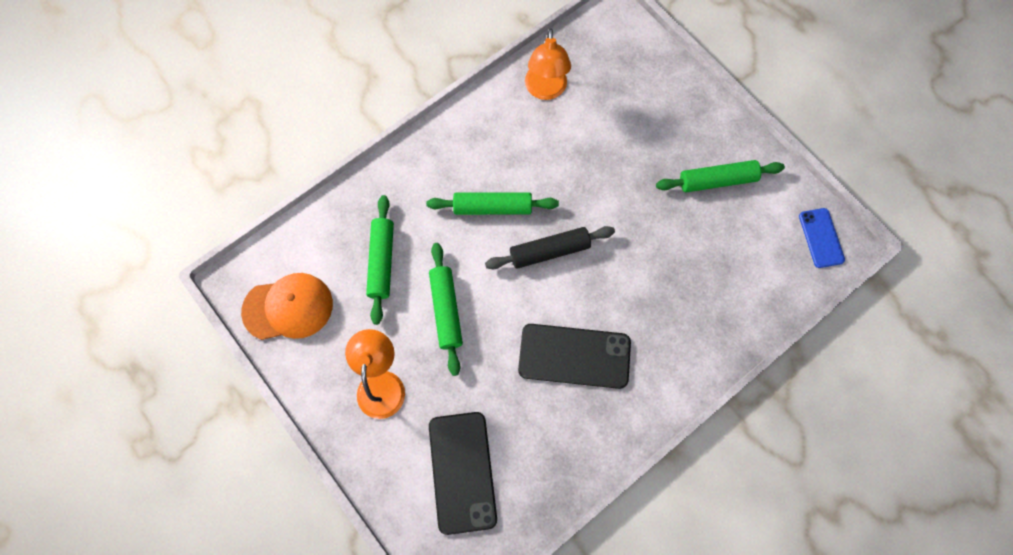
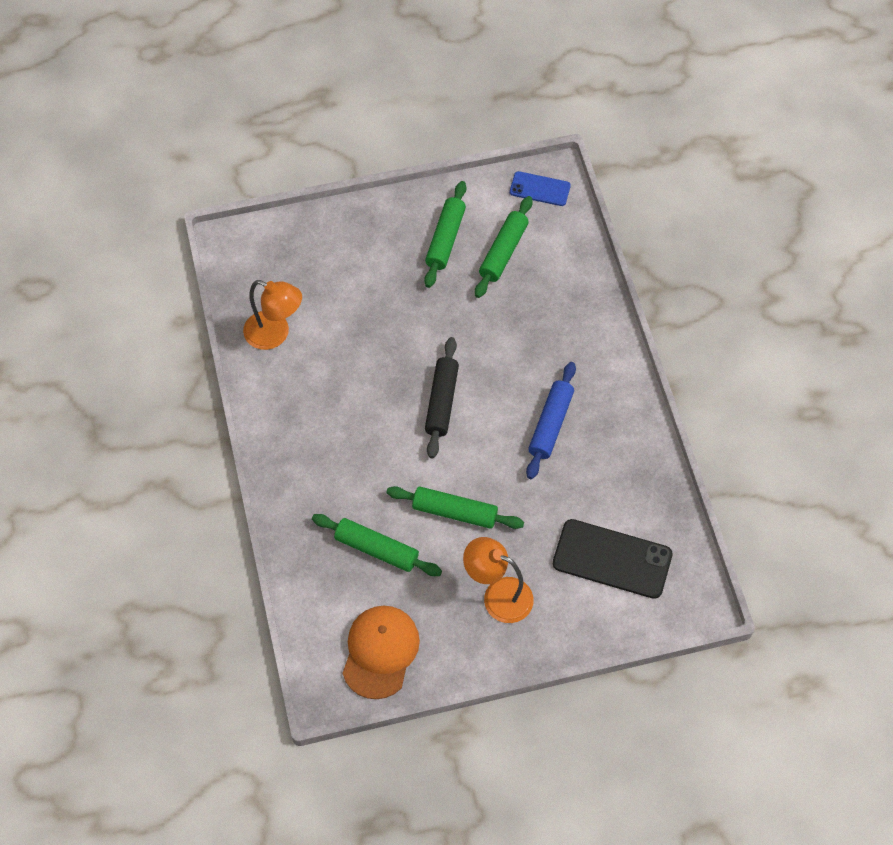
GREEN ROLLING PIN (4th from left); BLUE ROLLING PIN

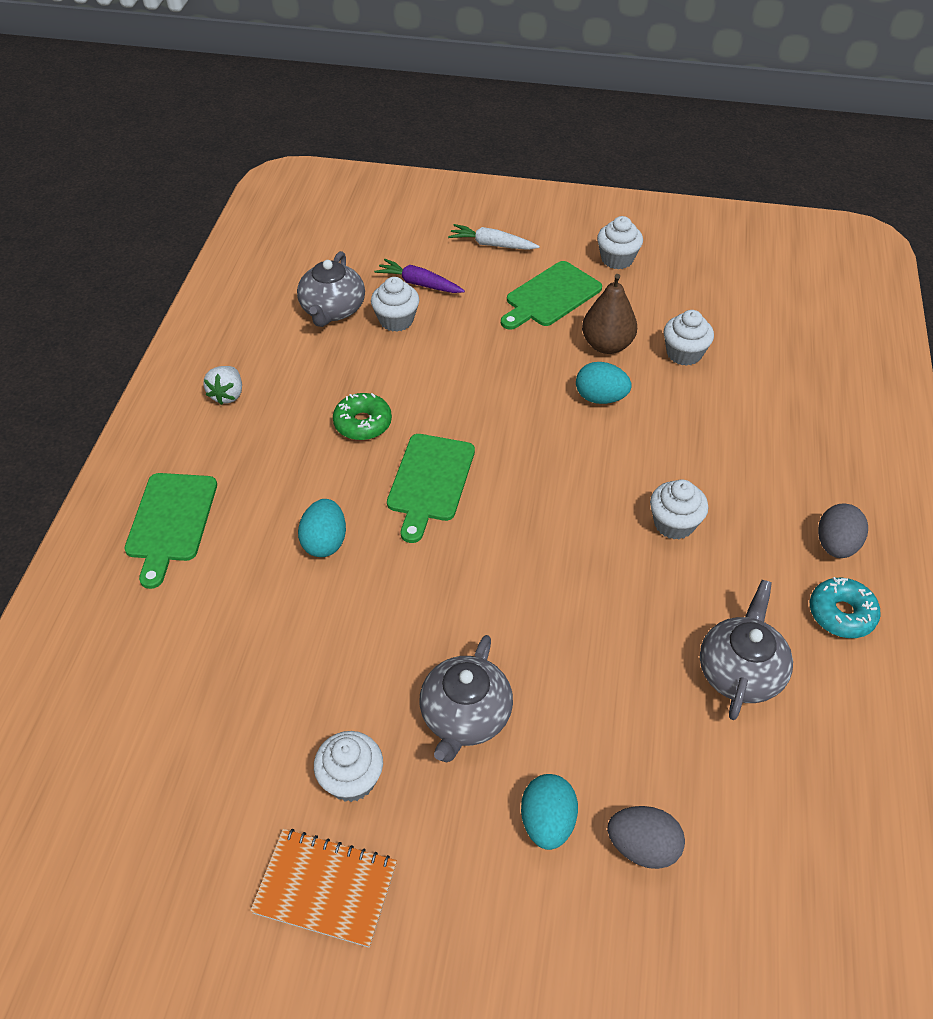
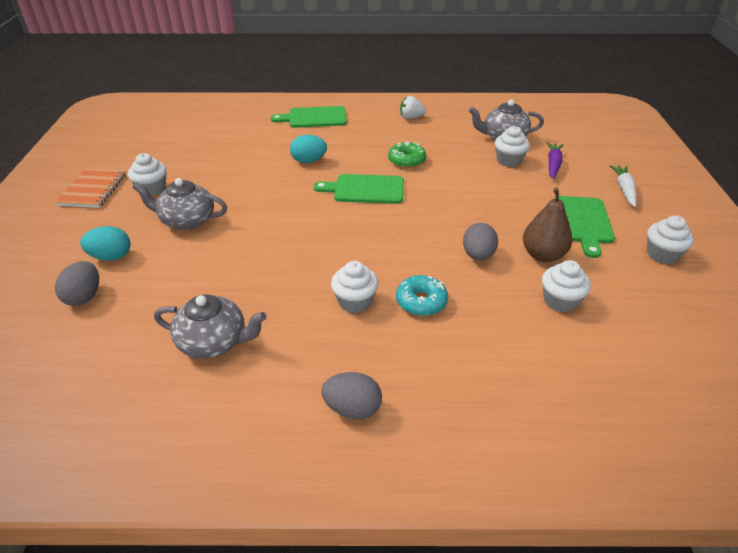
GREEN CUTTING BOARD (3rd from left); GREY EGG (3rd from left); TURQUOISE DONUT

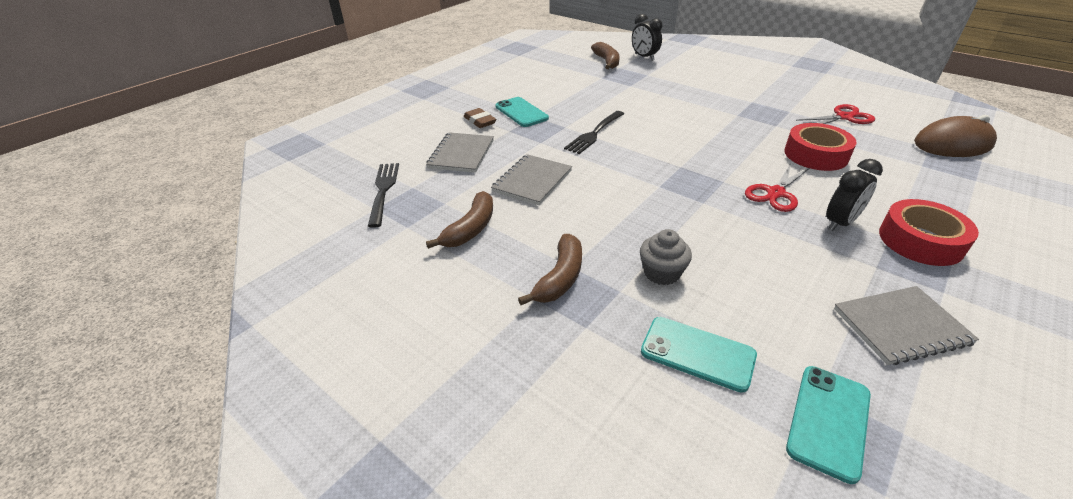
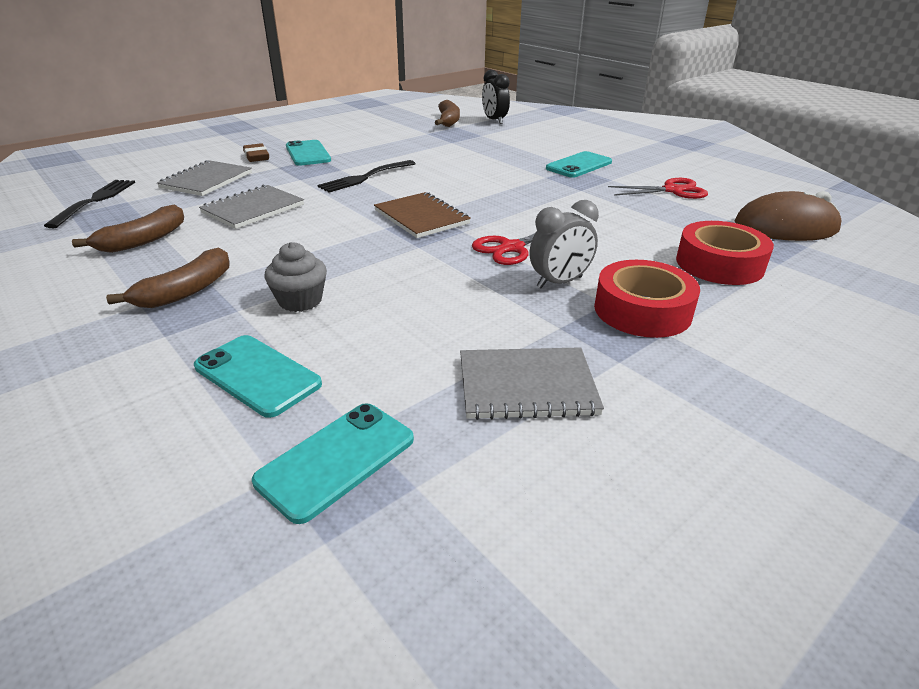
RED TAPE (2nd from left); GREY CLOCK; TURQUOISE PHONE (4th from left); BROWN NOTEBOOK

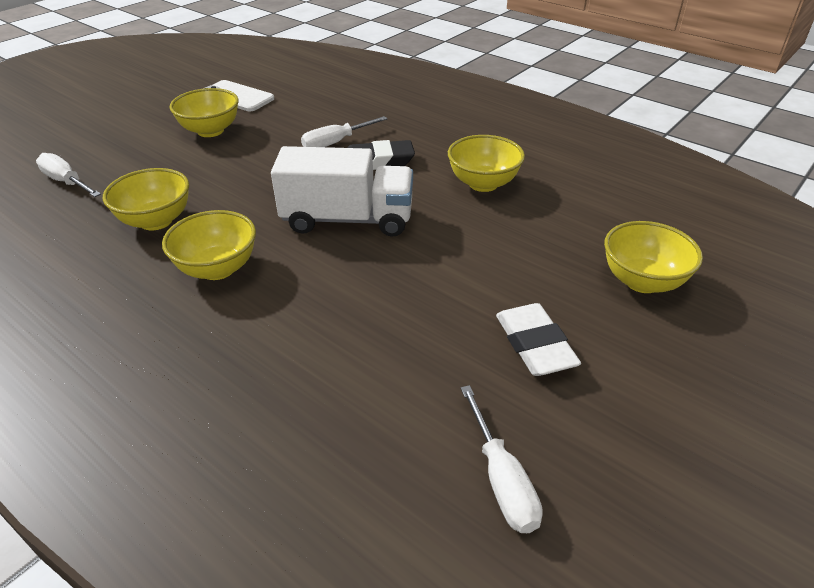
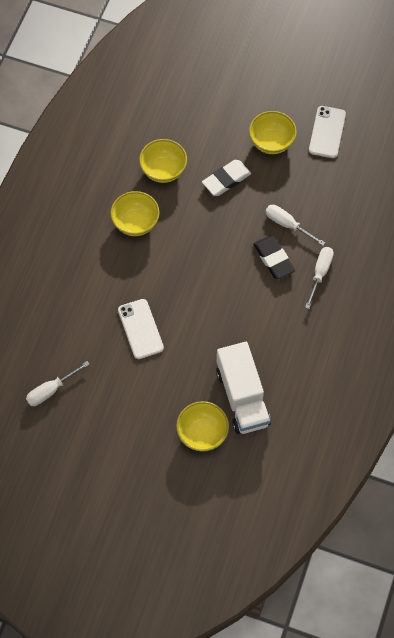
YELLOW BOWL (4th from left in the first image); WHITE TRUCK; WHITE SCREWDRIVER (3rd from left); WHITE ERASER; WHITE PHONE (1st from left)

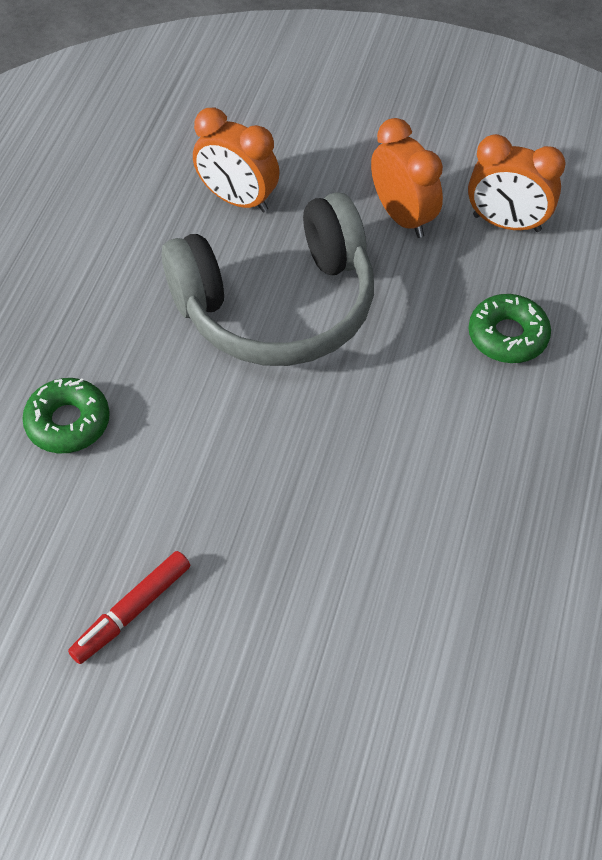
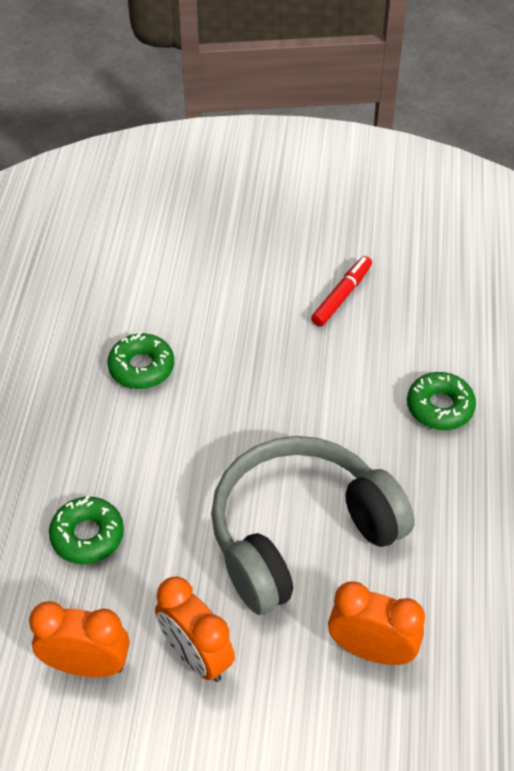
GREEN DONUT (2nd from left)

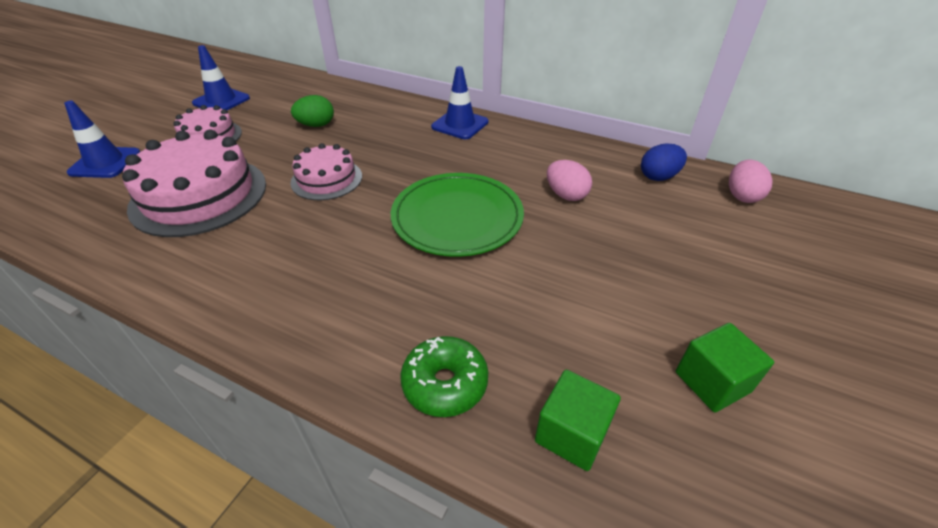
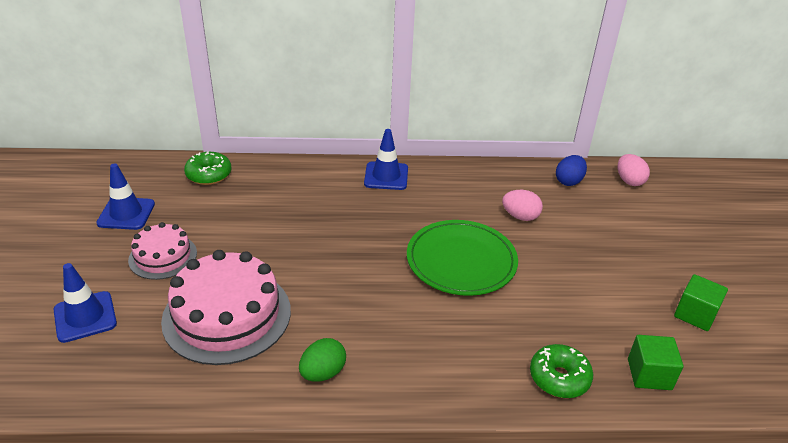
GREEN EGG; PINK CAKE (3rd from left in the first image); GREEN DONUT (1st from left)

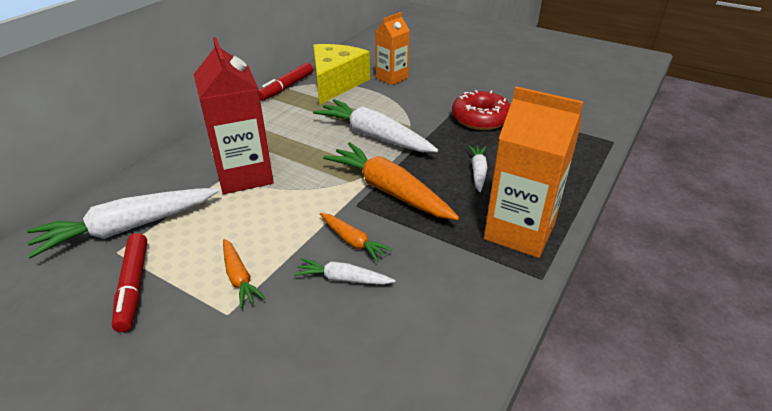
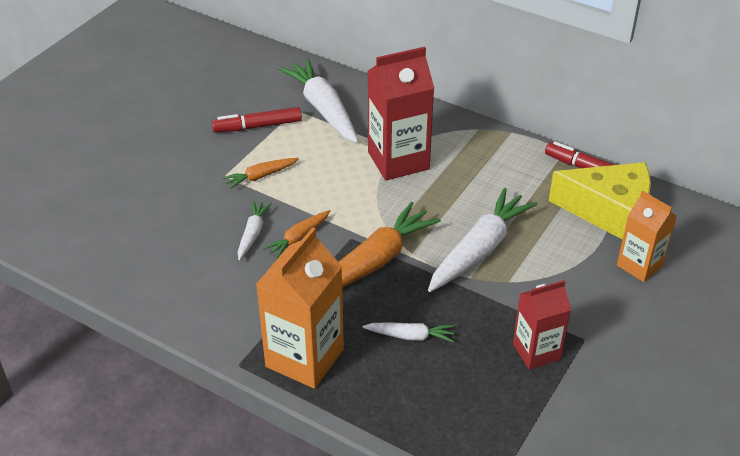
RED CARTON (2nd from left)

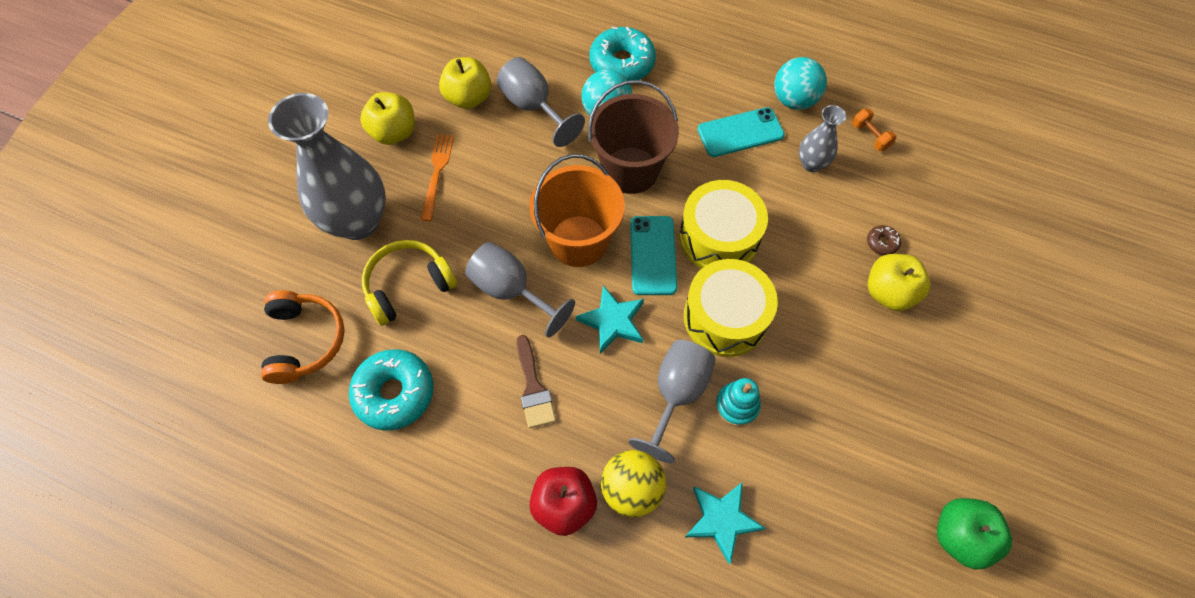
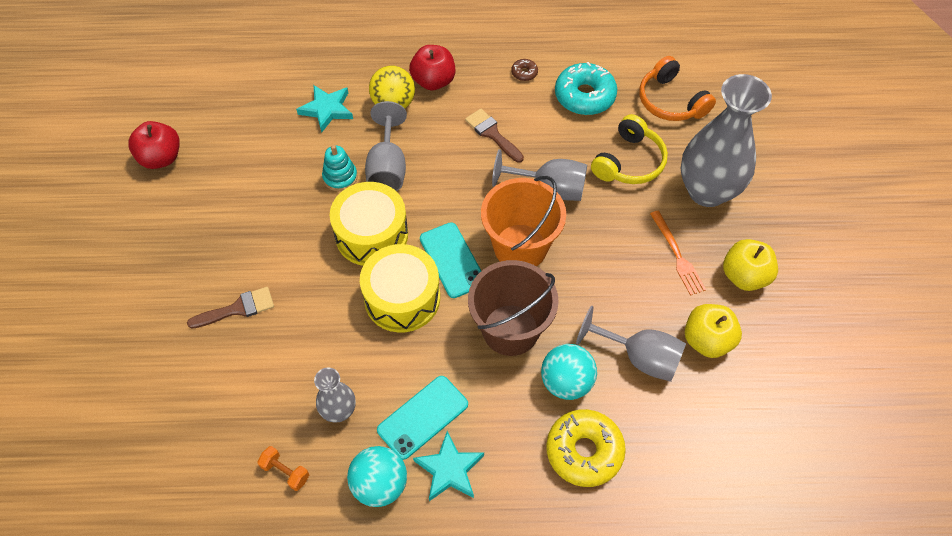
YELLOW DONUT; BROWN DONUT; BROWN BRUSH (1st from left); TURQUOISE STAR (2nd from left); RED APPLE (1st from left)

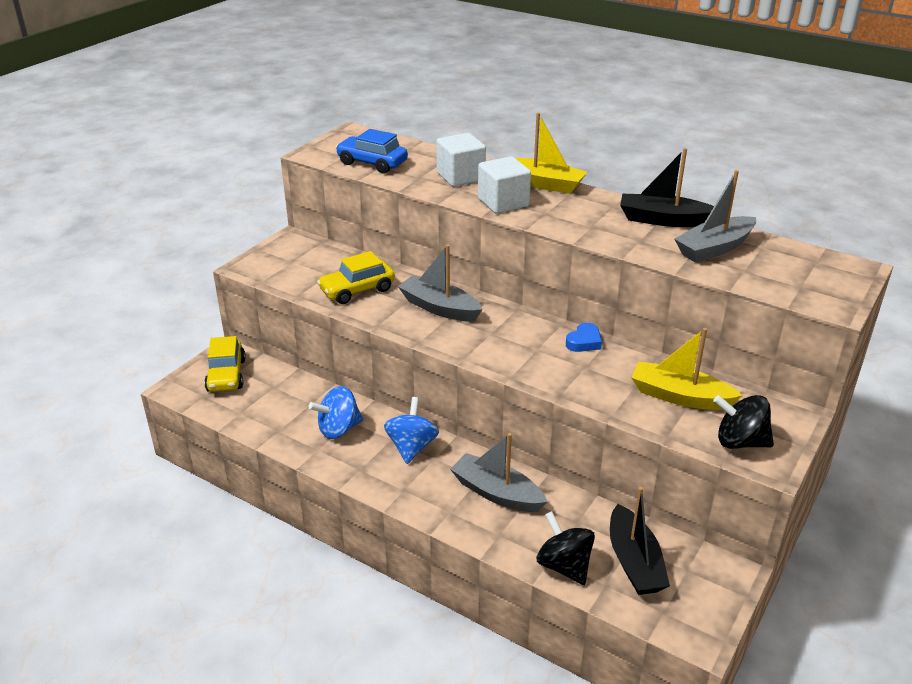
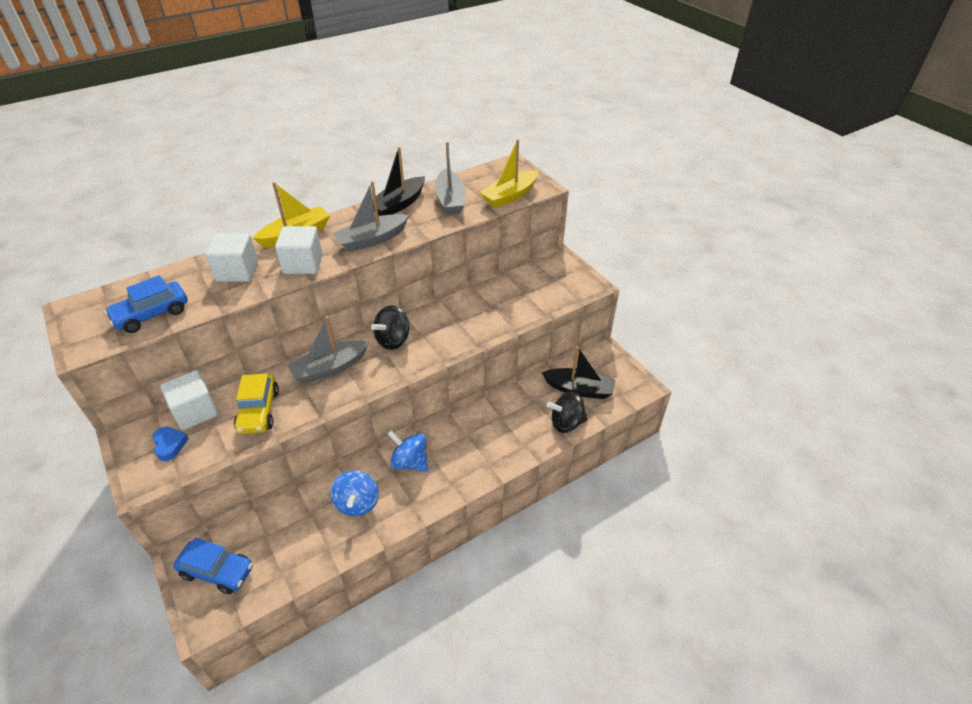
BLUE HEART; YELLOW BOAT (2nd from left); BLUE CAR (2nd from left); BLACK SPINNING TOP (1st from left); GREY BOAT (2nd from left); WHITE CUBE (1st from left)

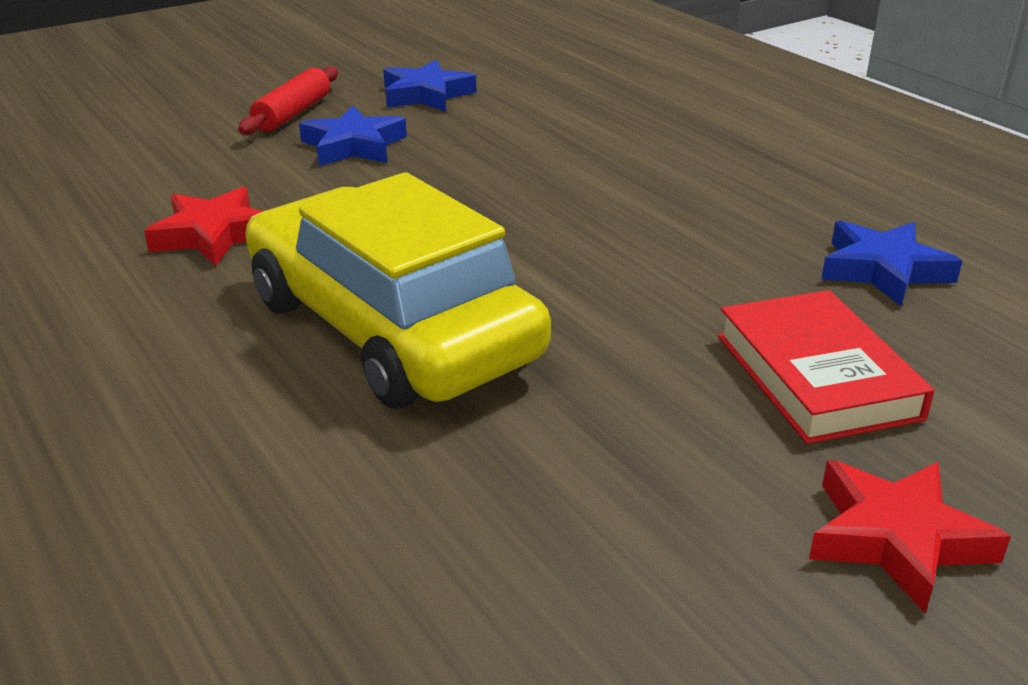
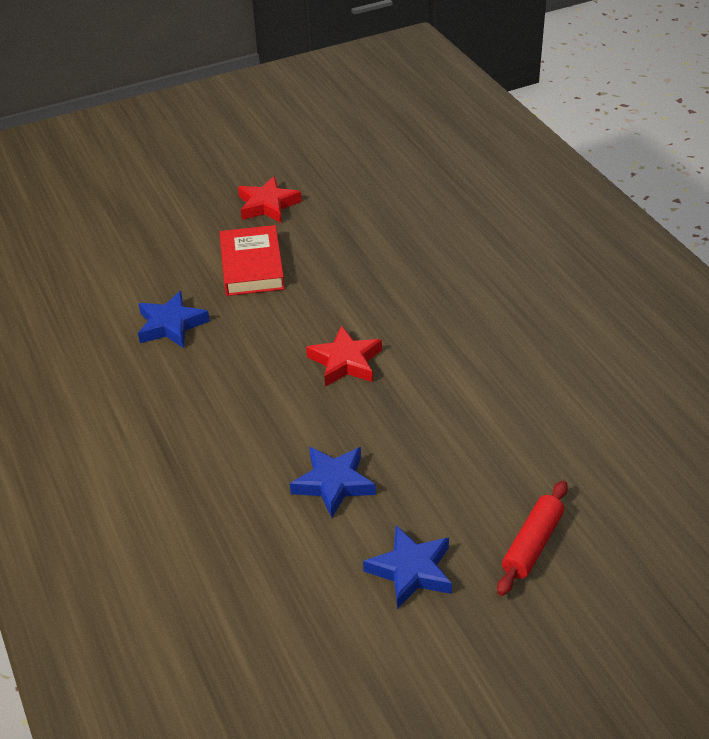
BLUE STAR (2nd from left); YELLOW CAR; RED STAR (2nd from left)

